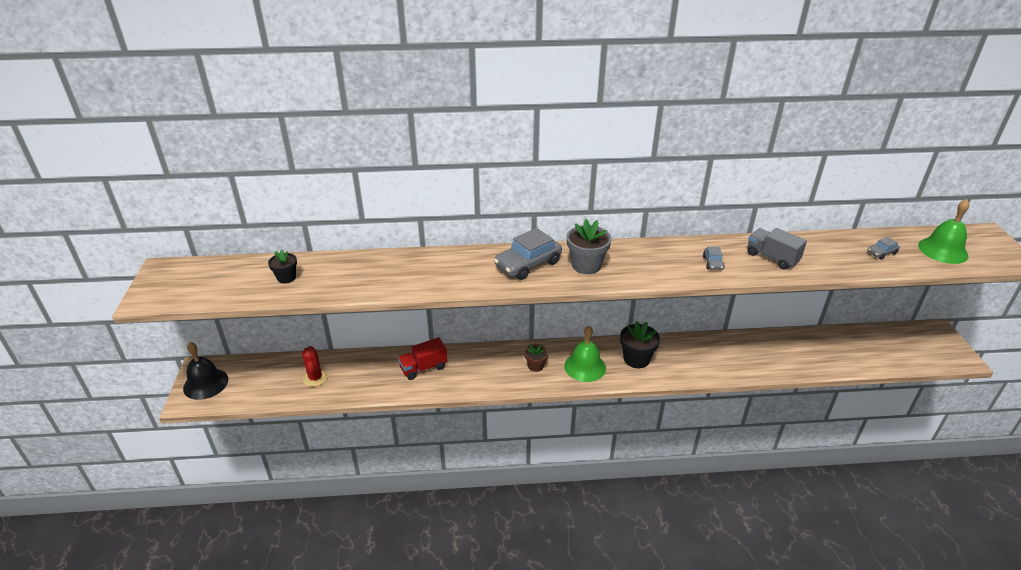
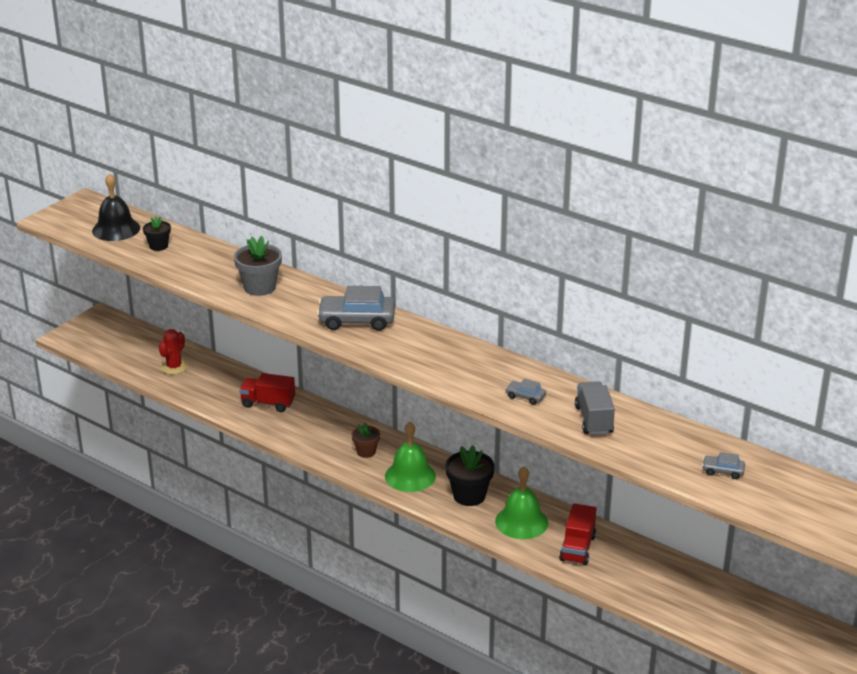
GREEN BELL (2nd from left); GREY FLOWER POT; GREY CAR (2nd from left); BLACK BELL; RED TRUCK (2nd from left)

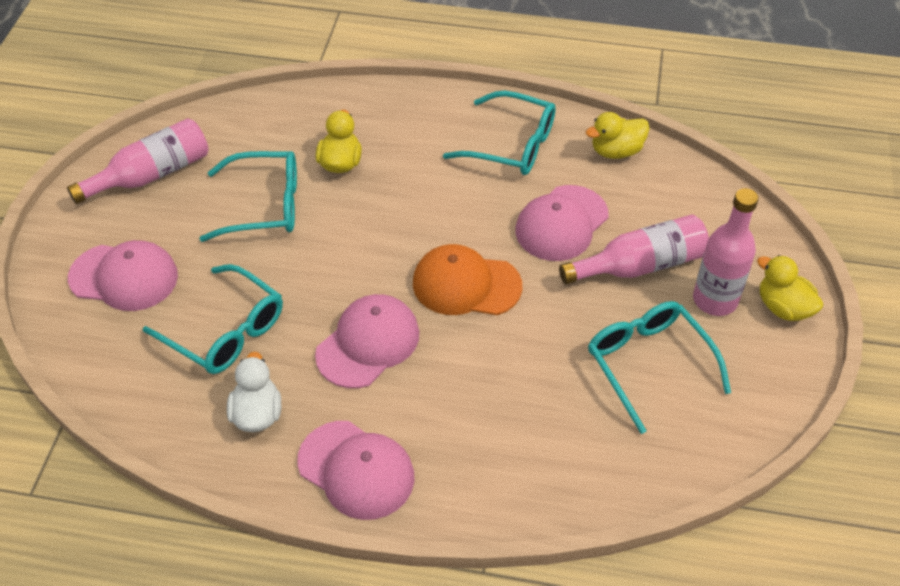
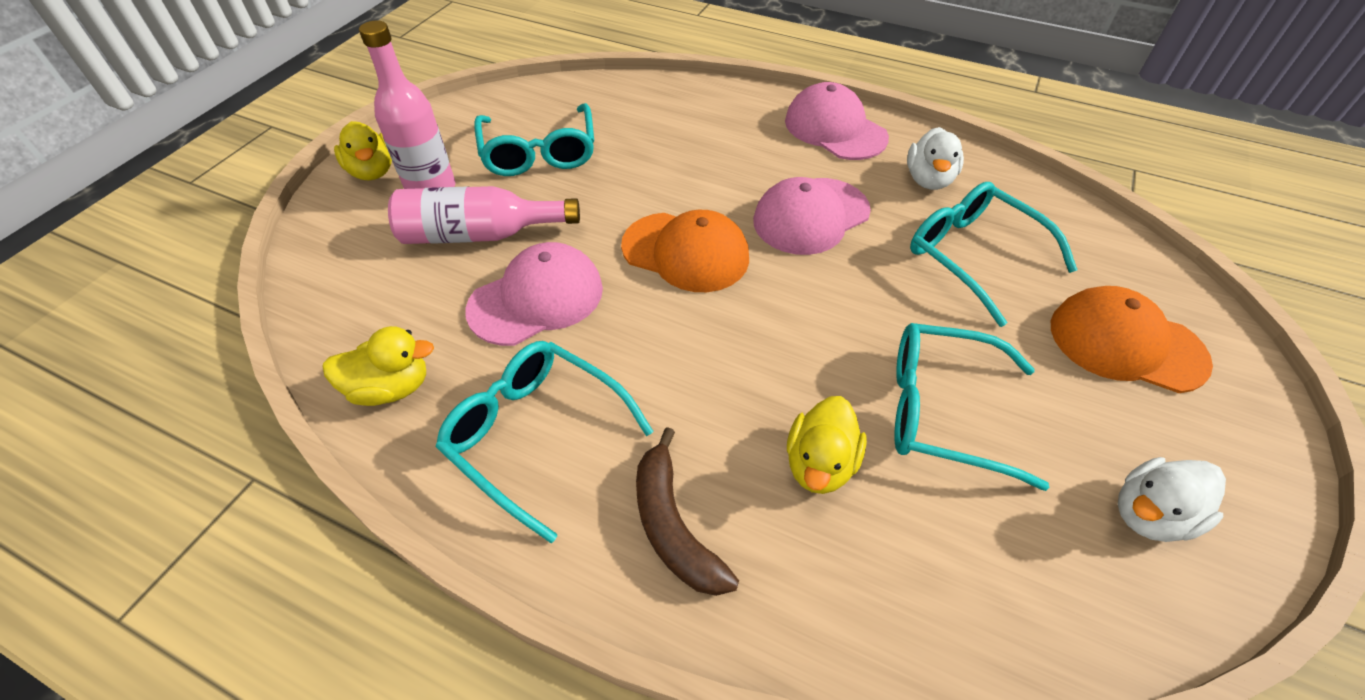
WHITE DUCK (2nd from left); ORANGE CAP (2nd from left); BROWN BANANA

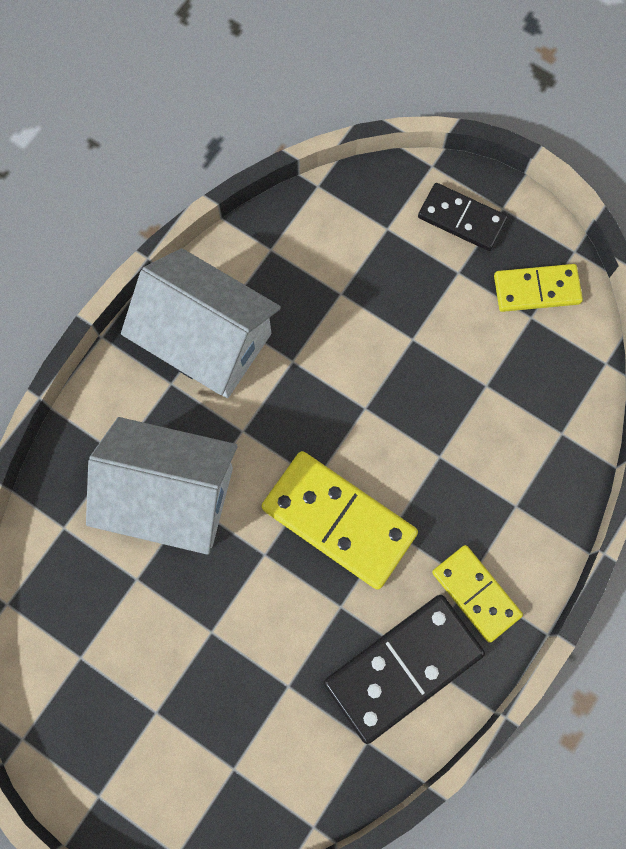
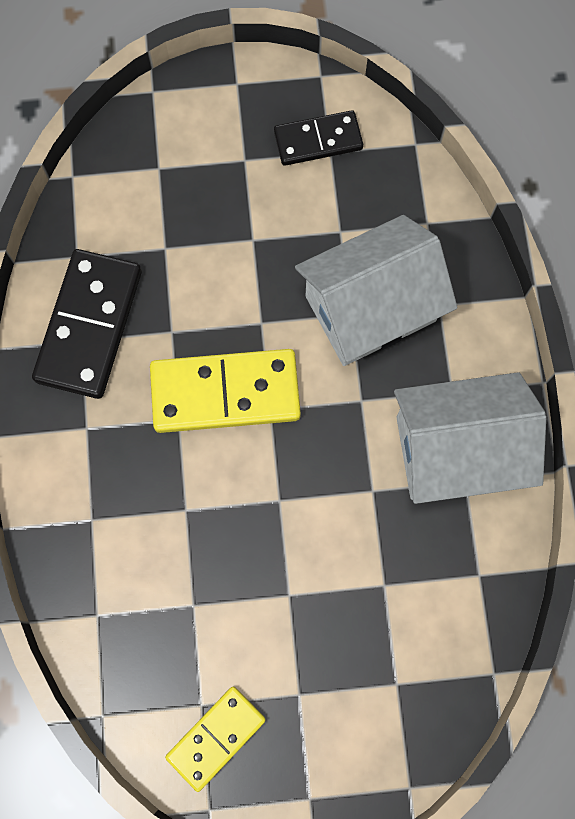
BLACK DOMINO (2nd from left); YELLOW DOMINO (2nd from left in the first image)

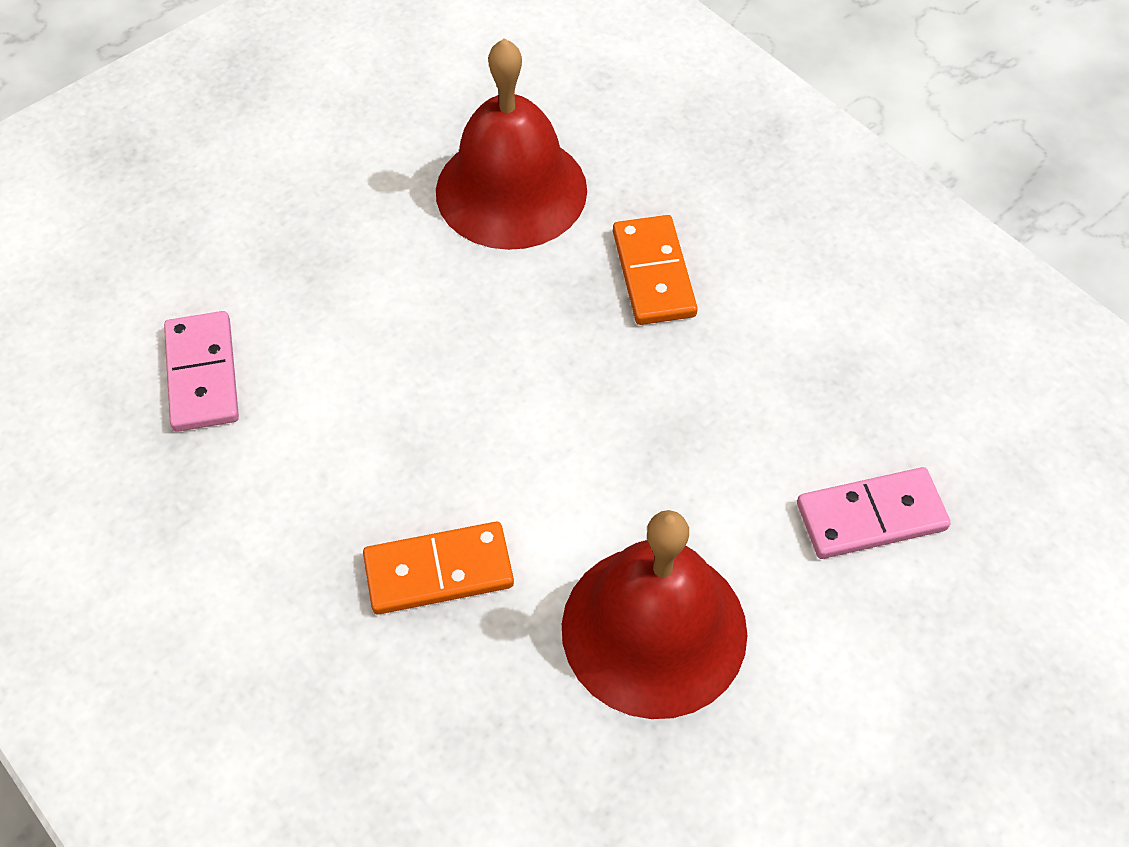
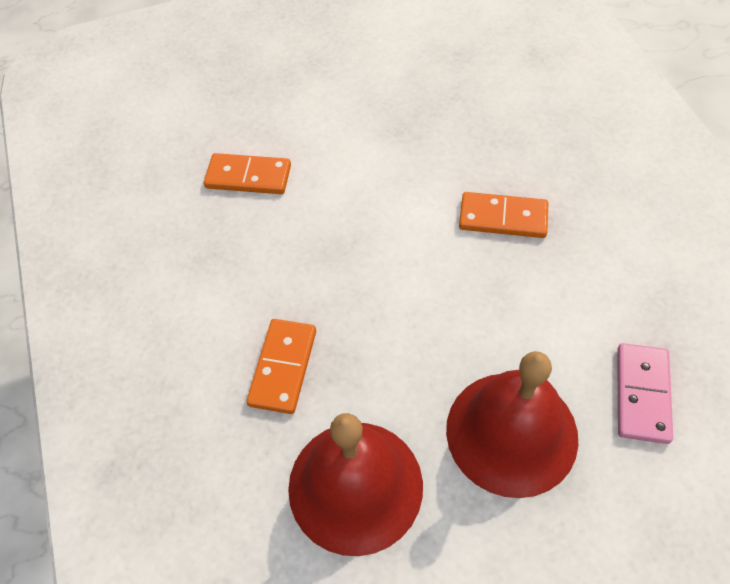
ORANGE DOMINO (1st from left); RED BELL (2nd from left)

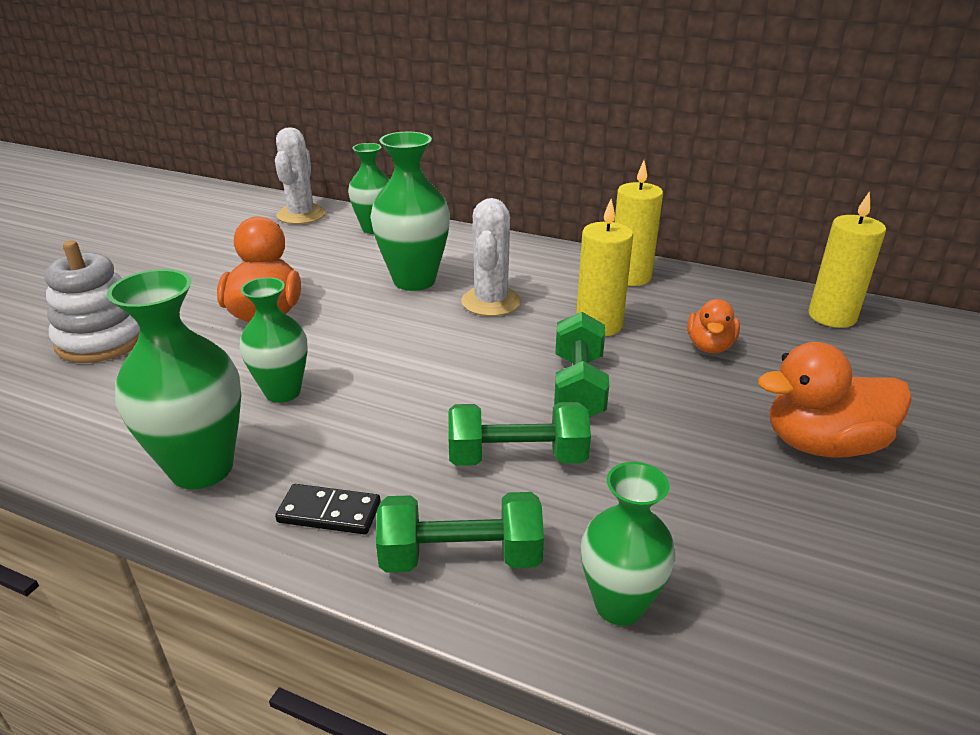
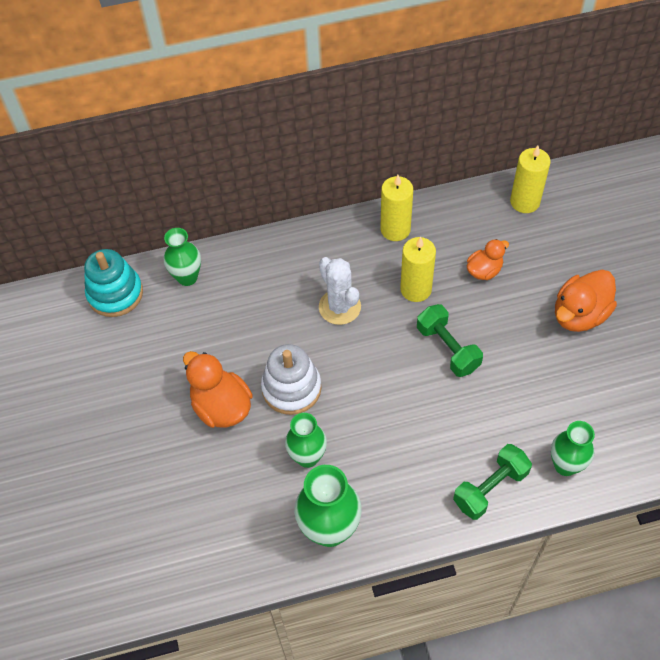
TURQUOISE STACKING TOY; GREEN VASE (4th from left in the first image); WHITE STACKING TOY; ORANGE DUCK (2nd from left); GREEN DUMBBELL (2nd from left in the first image); BLACK DOMINO

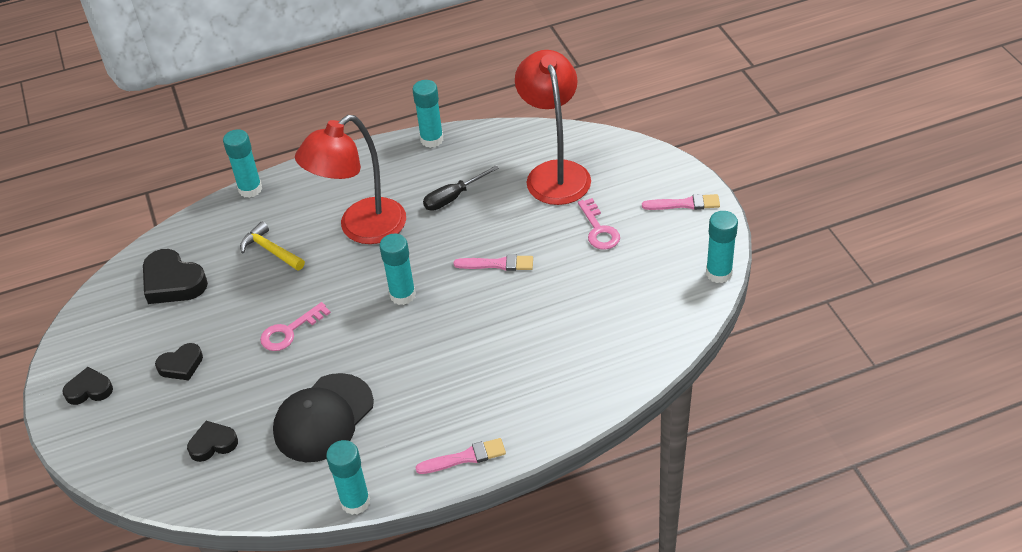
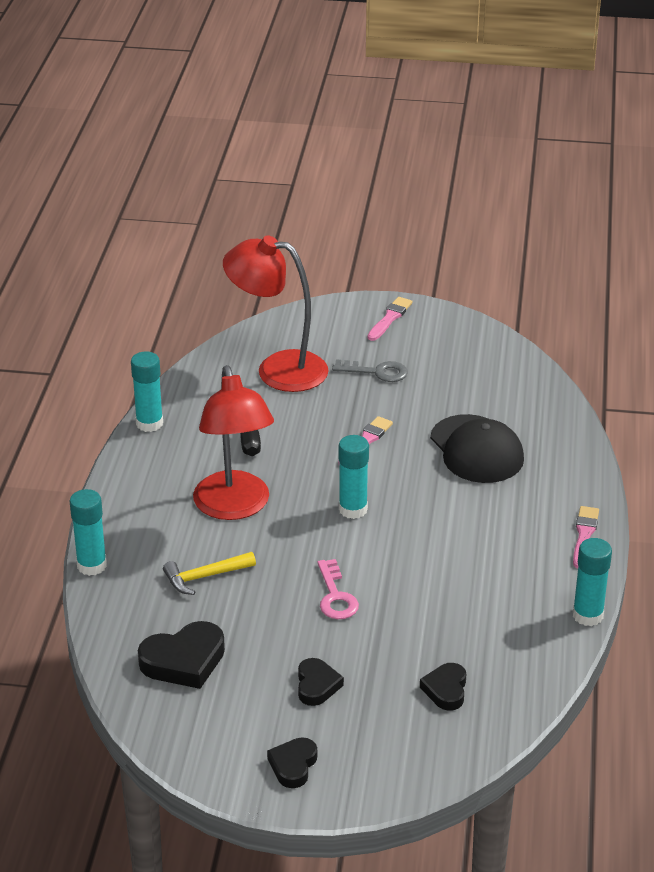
GREY KEY; TURQUOISE GLUE STICK (5th from left in the first image); BLACK CAP

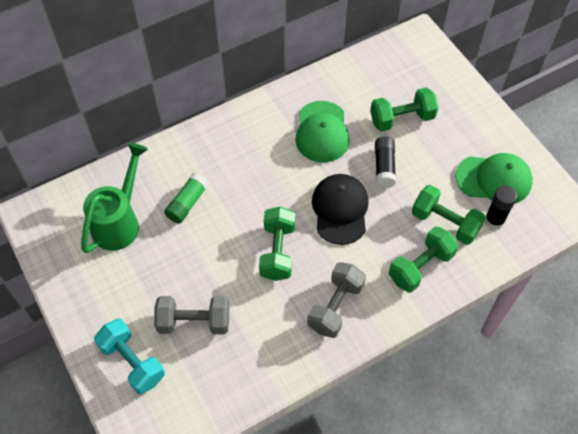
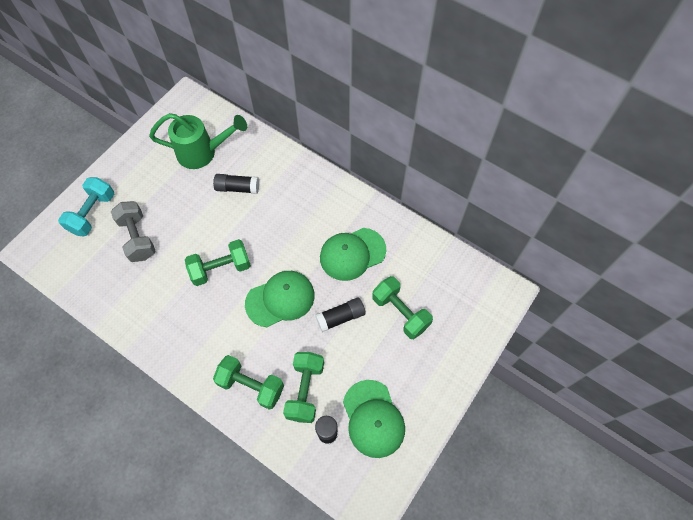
BLACK GLUE STICK (1st from left); GREEN CAP (1st from left); GREY DUMBBELL (2nd from left in the first image)

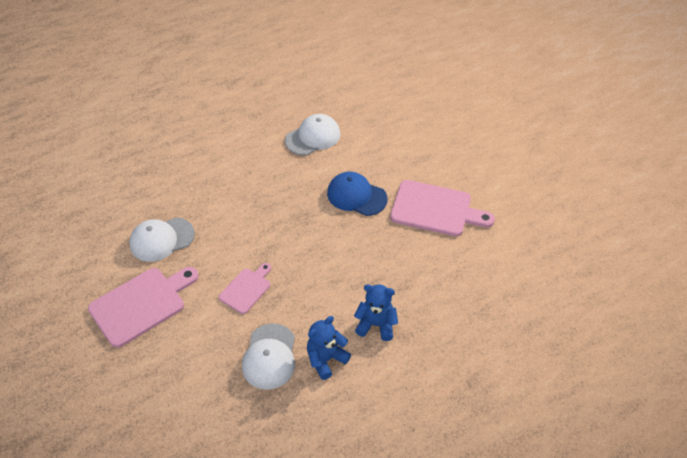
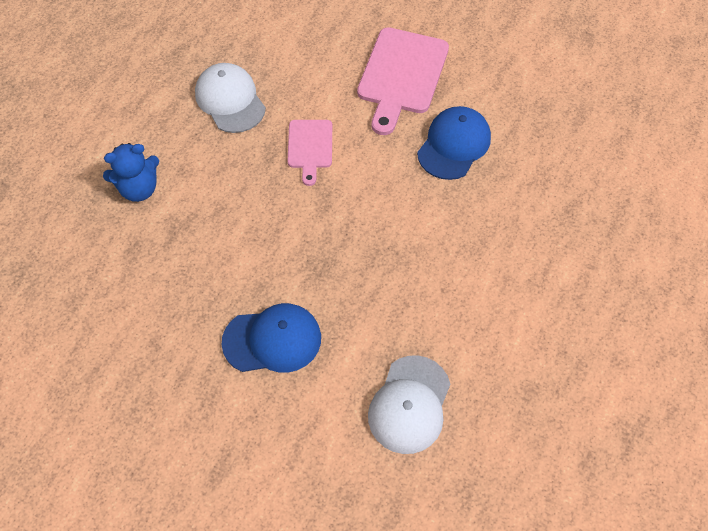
PINK CUTTING BOARD (3rd from left in the first image); BLUE CAP (2nd from left); BLUE TEDDY BEAR (1st from left in the first image)

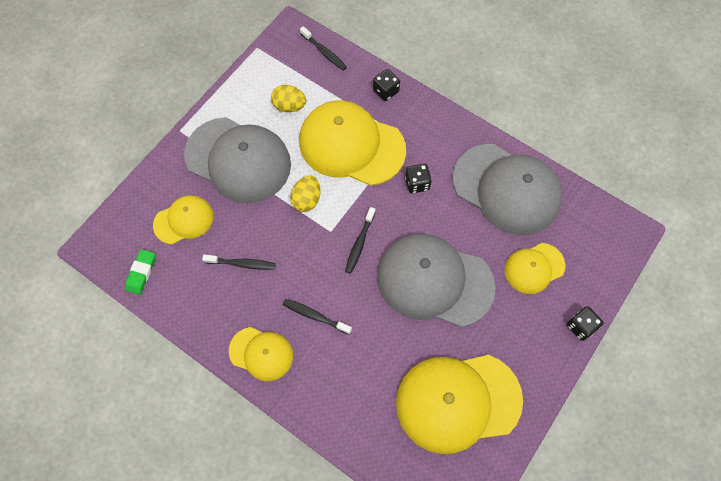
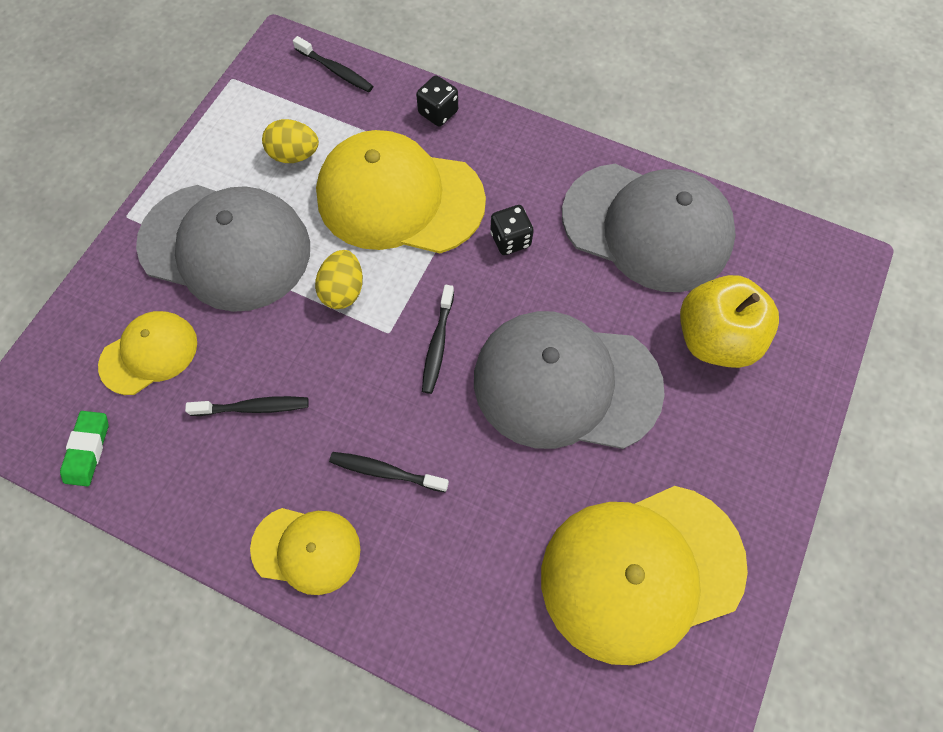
YELLOW APPLE; BLACK DICE (3rd from left in the first image)

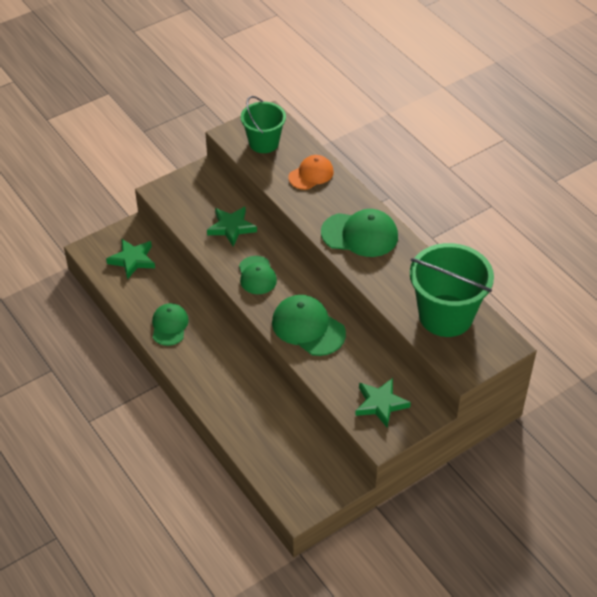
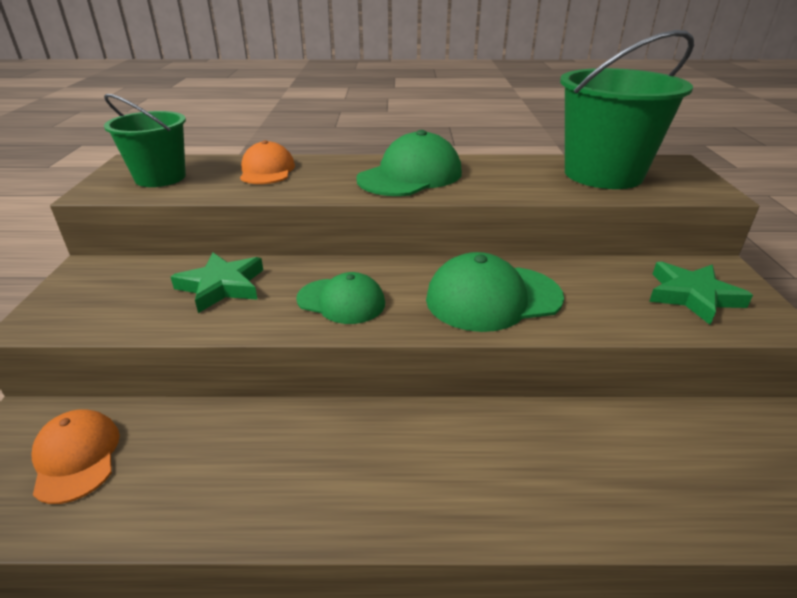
ORANGE CAP (1st from left); GREEN CAP (1st from left in the first image)

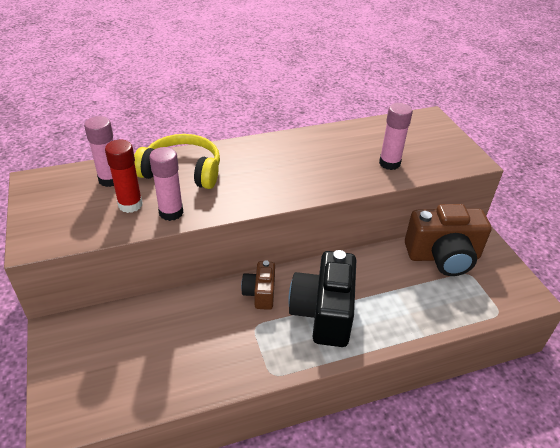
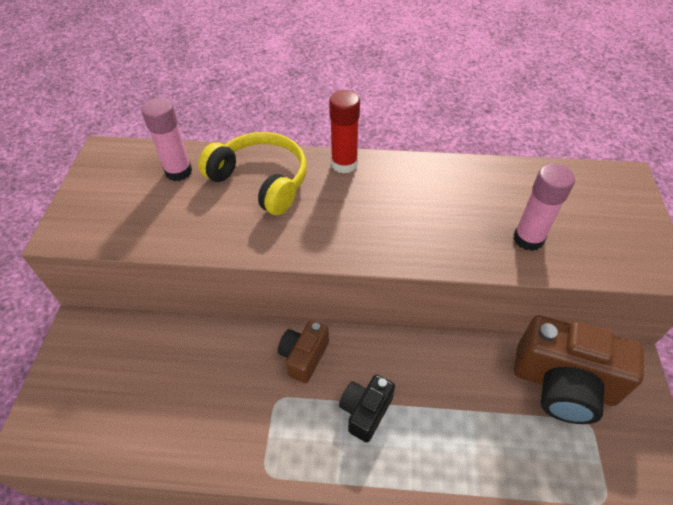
RED GLUE STICK; PINK GLUE STICK (2nd from left in the first image); BLACK CAMERA

